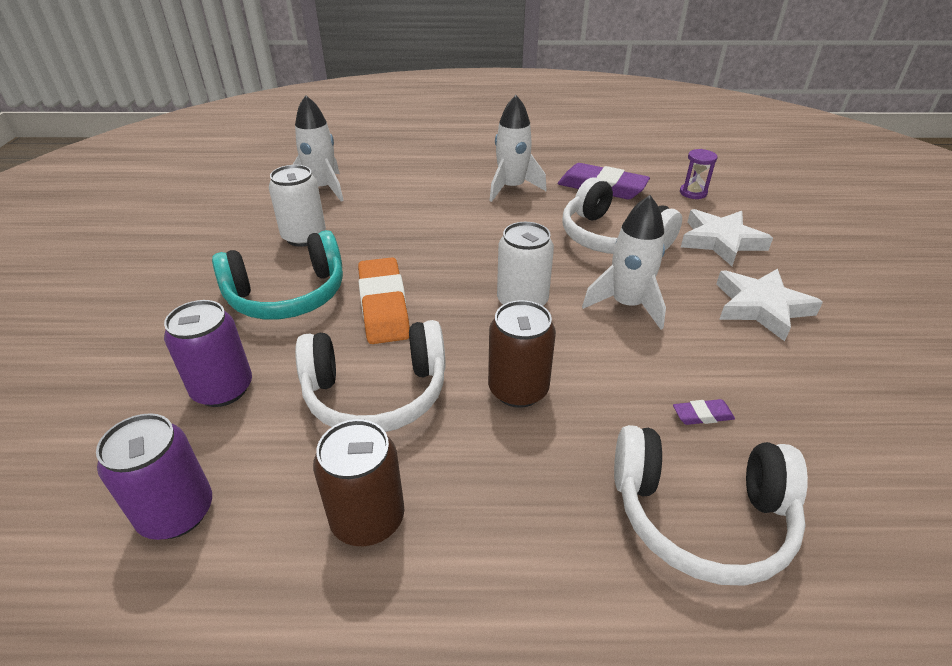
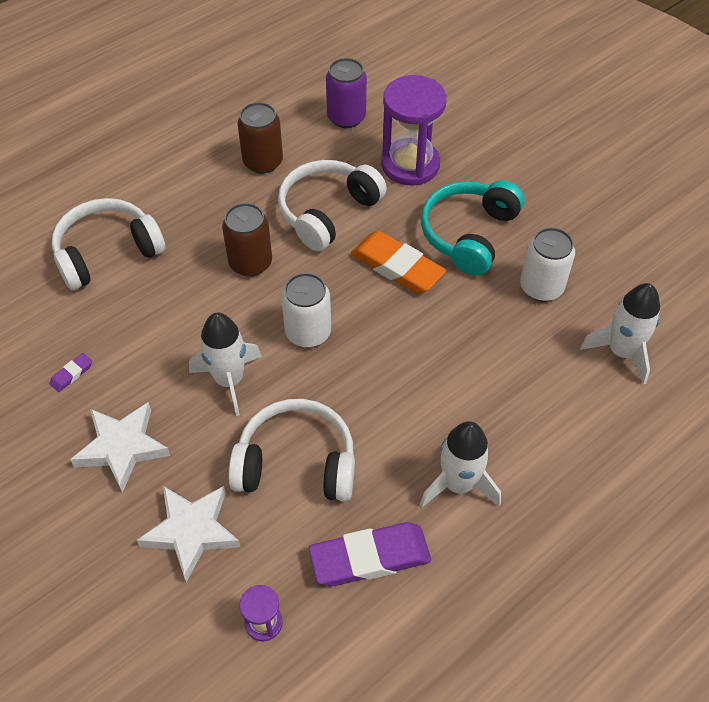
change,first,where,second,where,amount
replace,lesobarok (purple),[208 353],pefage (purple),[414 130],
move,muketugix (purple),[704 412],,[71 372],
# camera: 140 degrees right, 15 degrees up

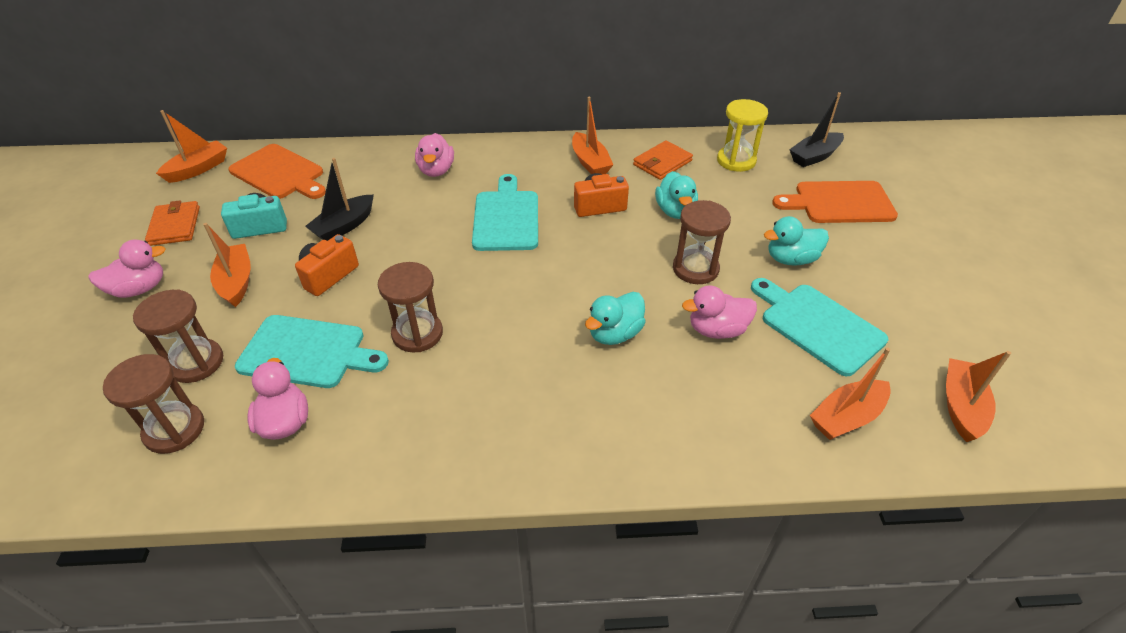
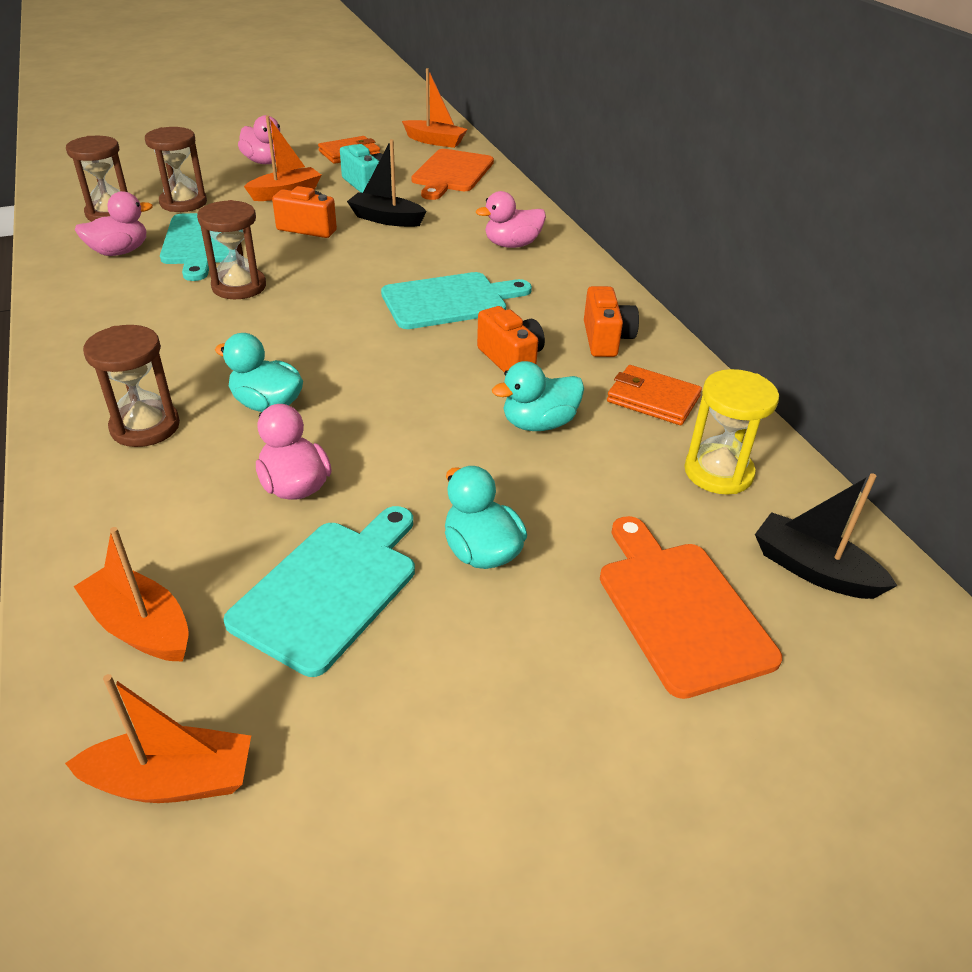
change,first,where,second,where,amount
replace,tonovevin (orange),[592 136],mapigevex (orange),[611 321],
move,pefage (brown),[702 242],,[131 386],
# camera: 70 degrees right, 5 degrees down

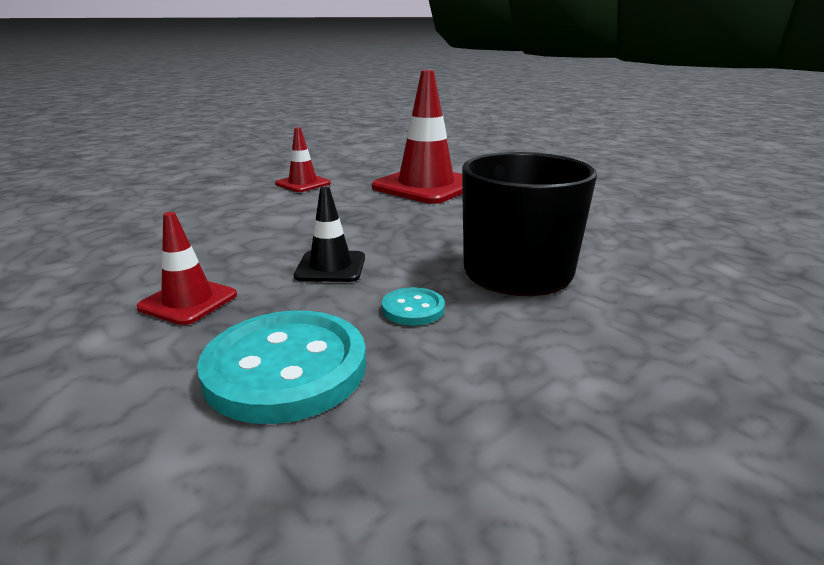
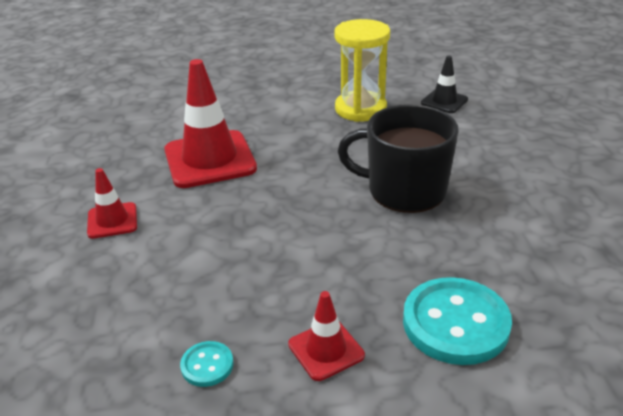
change,first,where,second,where,amount
move,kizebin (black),[329 234],,[444 84],
move,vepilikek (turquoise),[413 306],,[207 364],
insert,,,pefage (yellow),[362 70],
# camera: 55 degrees left, 10 degrees up

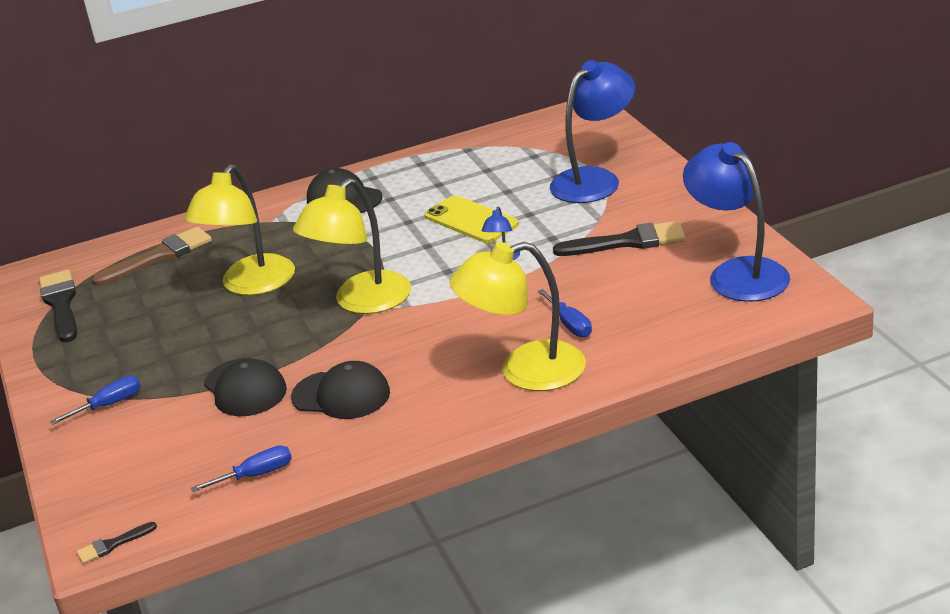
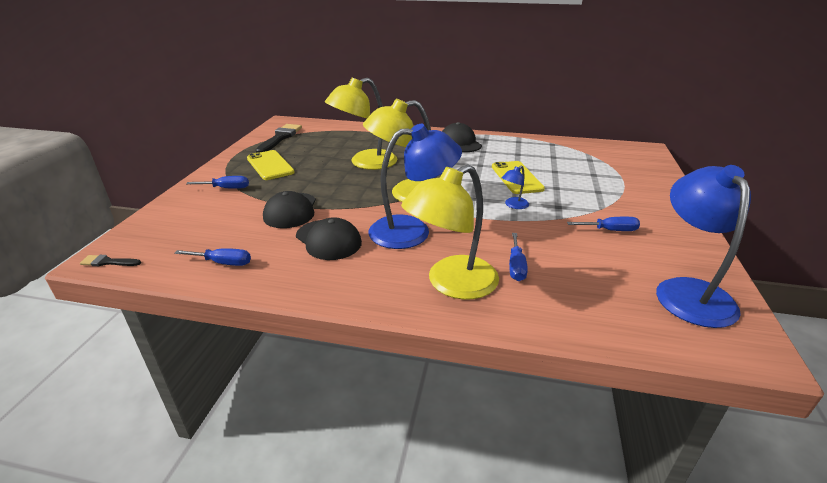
change,first,where,second,where,amount
move,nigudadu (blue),[592 131],,[415 186],
replace,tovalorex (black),[619 238],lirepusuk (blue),[603 224],
delete,tovalorex (brown),[152 256],,,
rotate,nigudadu (yellow),[517 316],,[450 232],60 degrees counterclockwise
insert,,,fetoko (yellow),[271 165],
# camera: 30 degrees right, 0 degrees up

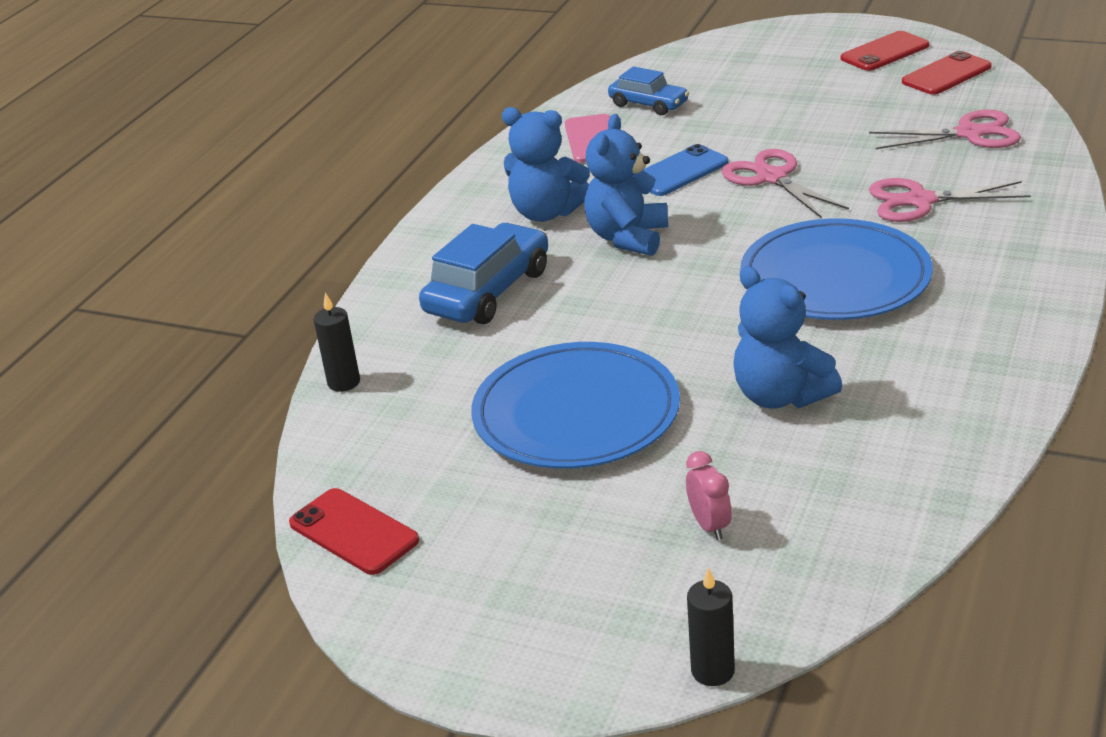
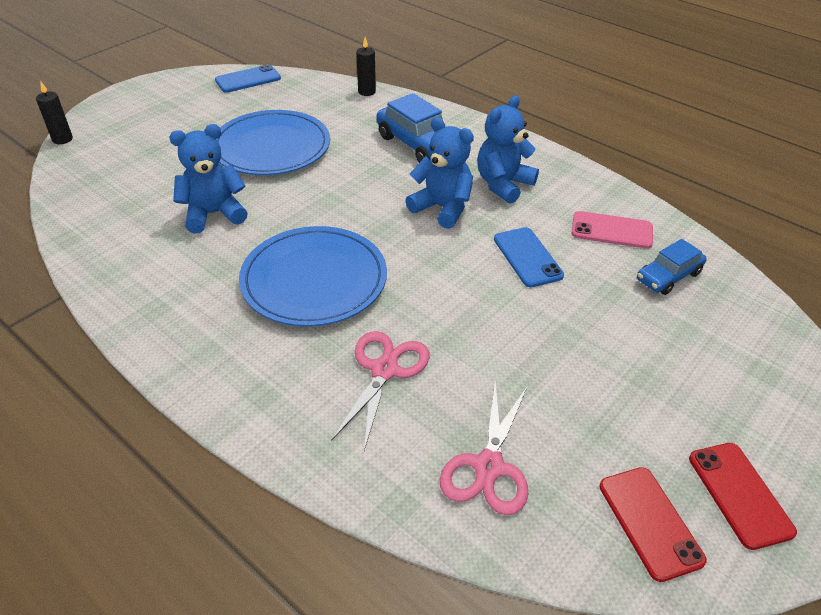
change,first,where,second,where,amount
delete,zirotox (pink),[785 183],,,
delete,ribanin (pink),[709 495],,,
recolor,fetoko (red),[354 531],fetoko (blue),[248 78],
# camera: 105 degrees right, 10 degrees up

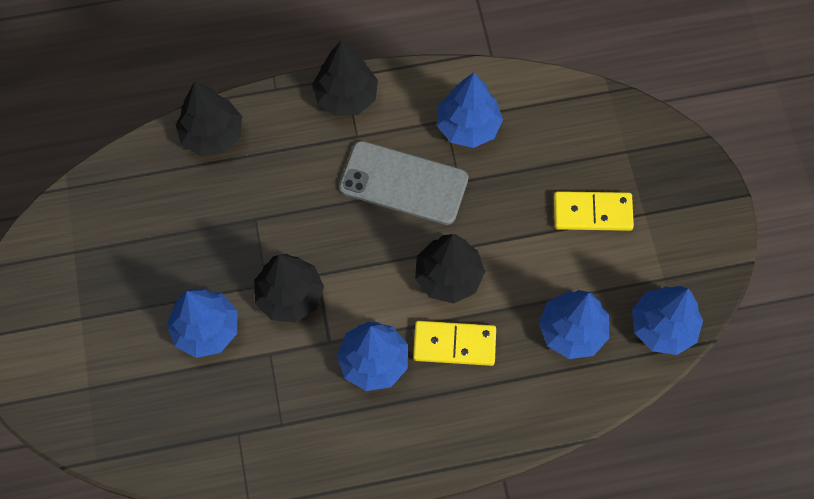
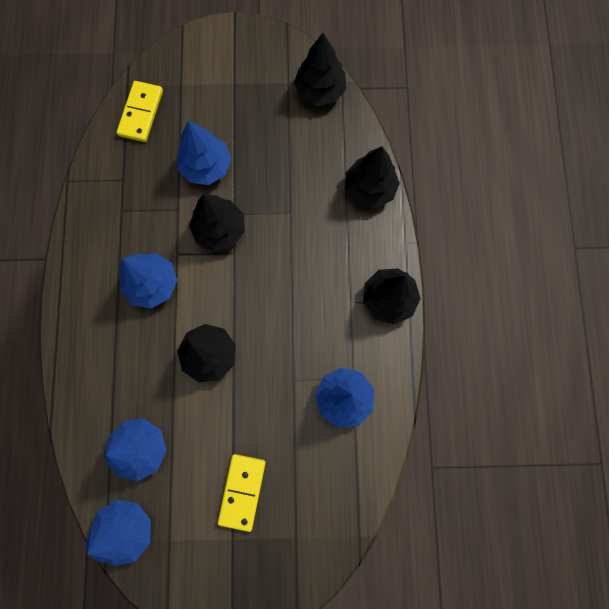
change,first,where,second,where,amount
delete,fetoko (grey),[403 183],,,
move,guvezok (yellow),[454 343],,[140 111],
insert,,,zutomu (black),[320 69],
# camera: 100 degrees right, 10 degrees up

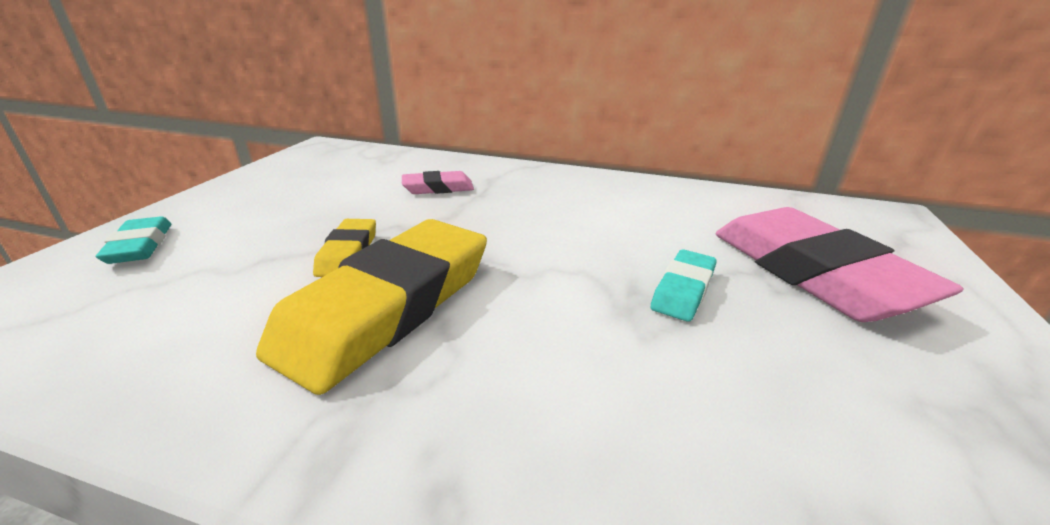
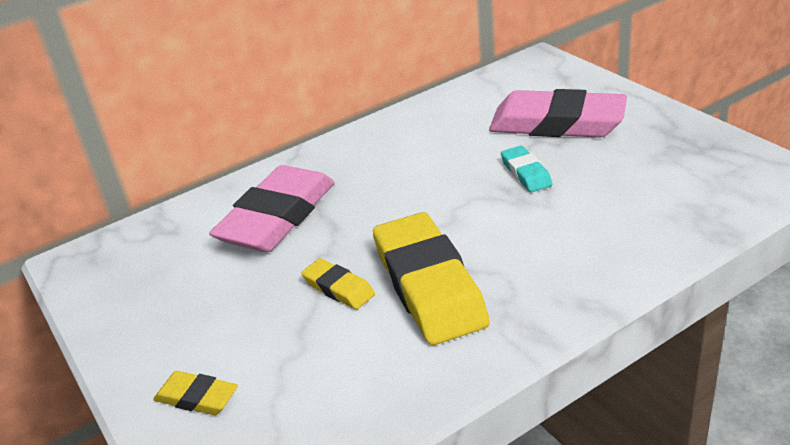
change,first,where,second,where,amount
resize,muketugix (pink),[438 182],,[272 208],x2.13
recolor,muketugix (turquoise),[134 240],muketugix (yellow),[195 393],
# camera: 45 degrees left, 5 degrees up

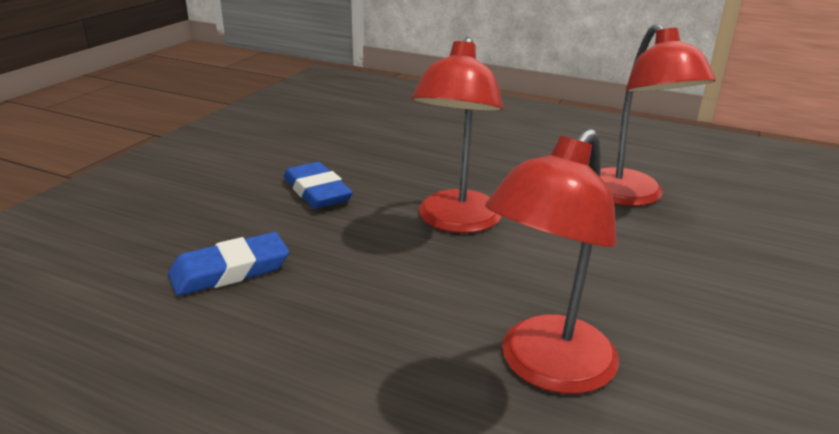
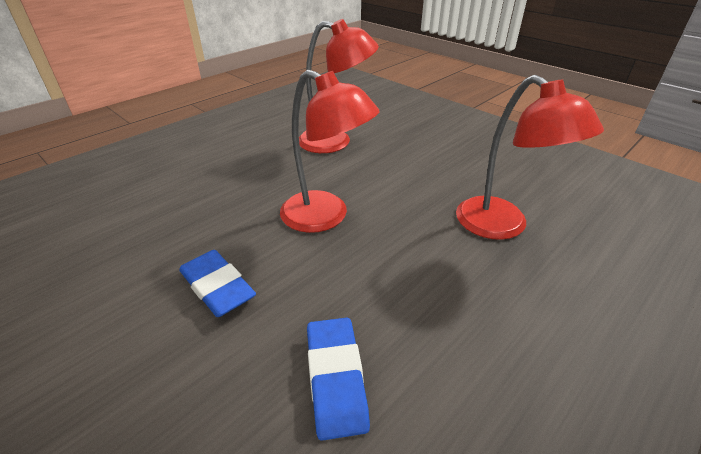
change,first,where,second,where,amount
rotate,muketugix (blue),[318 185],,[217 283],60 degrees clockwise
# camera: 70 degrees left, 10 degrees up

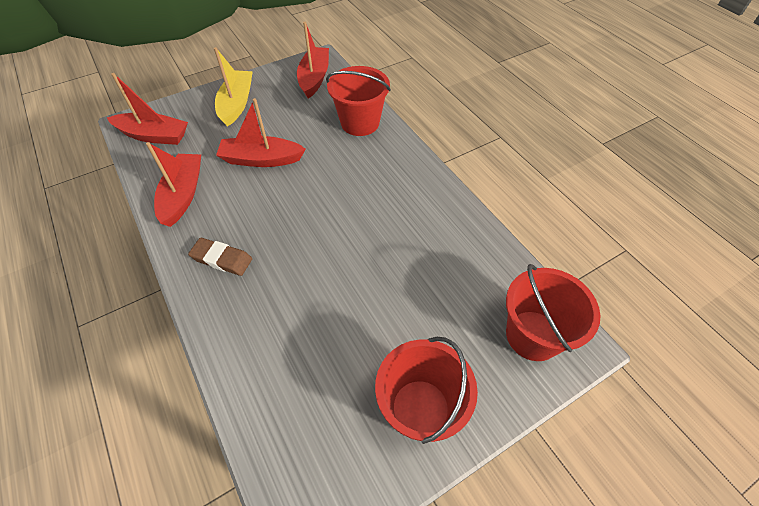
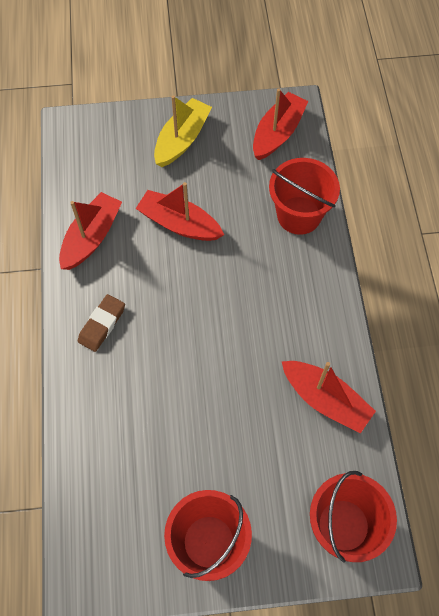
change,first,where,second,where,amount
move,tonovevin (red),[147 109],,[328 397],
rotate,muketugix (brown),[220 257],,[101 323],75 degrees clockwise
# camera: 25 degrees right, 10 degrees up

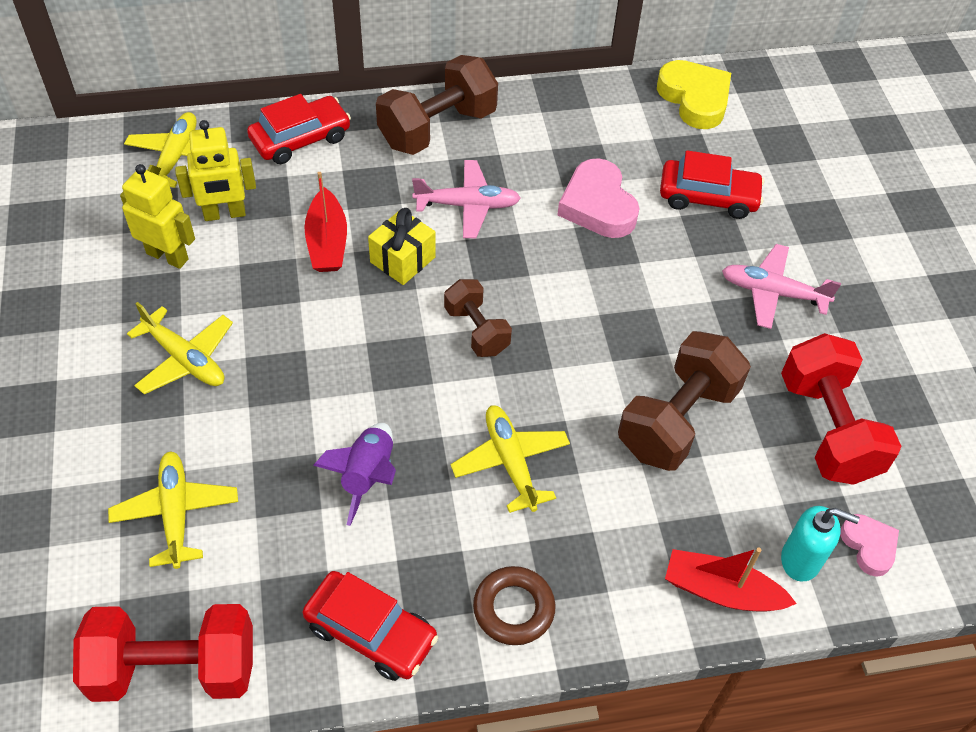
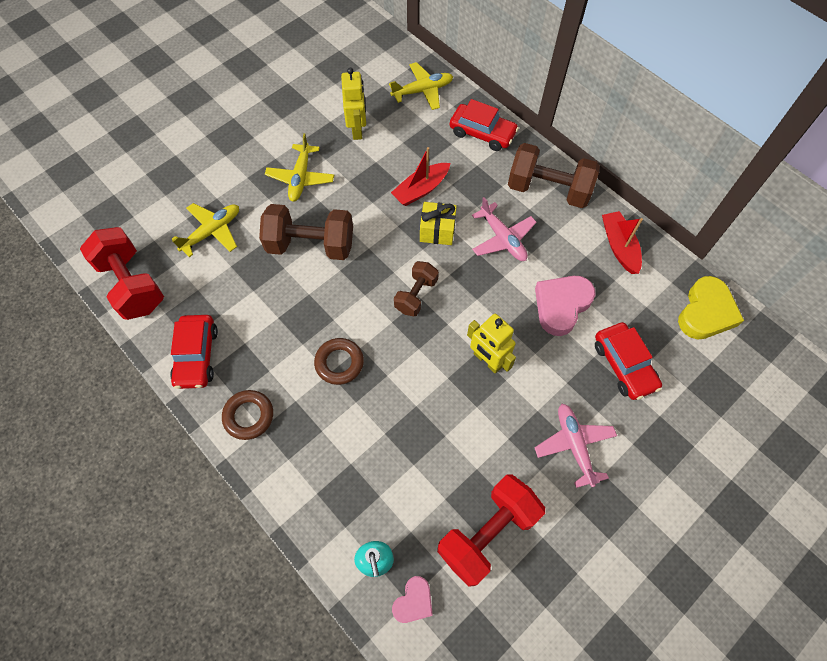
change,first,where,second,where,amount
move,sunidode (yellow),[215 170],,[491 344],
move,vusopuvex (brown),[684 401],,[306 232],
replace,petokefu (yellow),[510 459],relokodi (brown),[339 361],
delete,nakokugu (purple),[354 474],,,
move,tonovevin (red),[731 580],,[622 242],
# camera: 60 degrees right, 10 degrees up

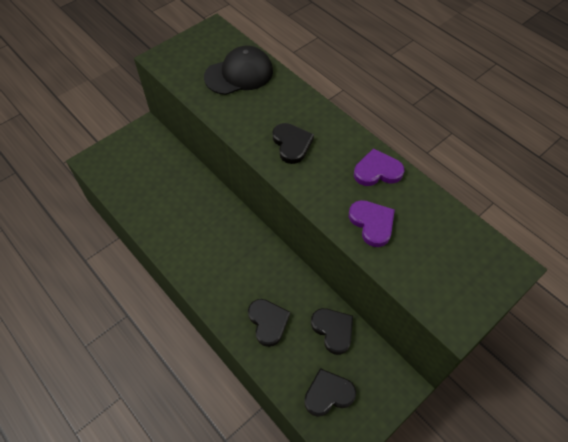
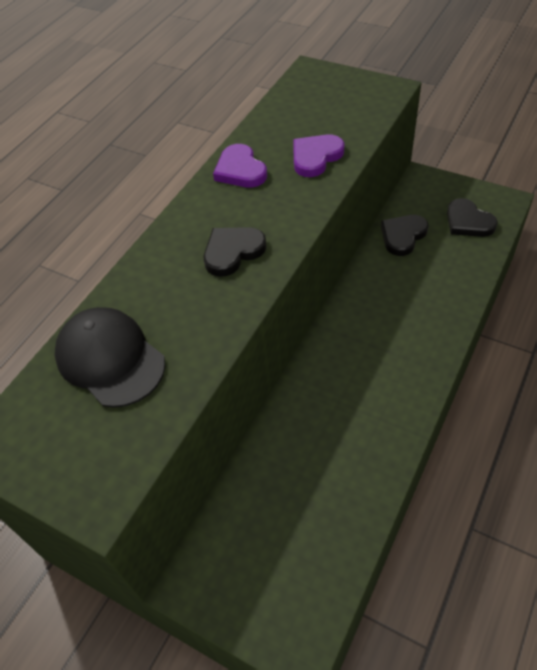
change,first,where,second,where,amount
delete,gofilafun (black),[269 323],,,
# camera: 105 degrees left, 5 degrees down

